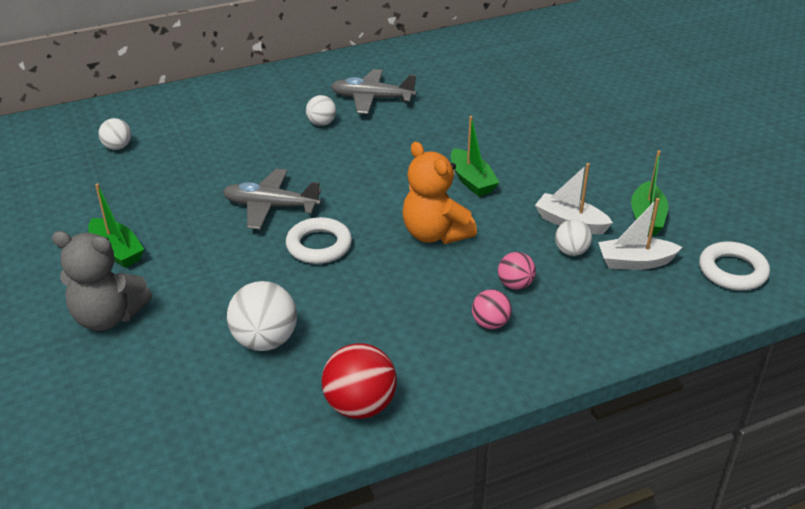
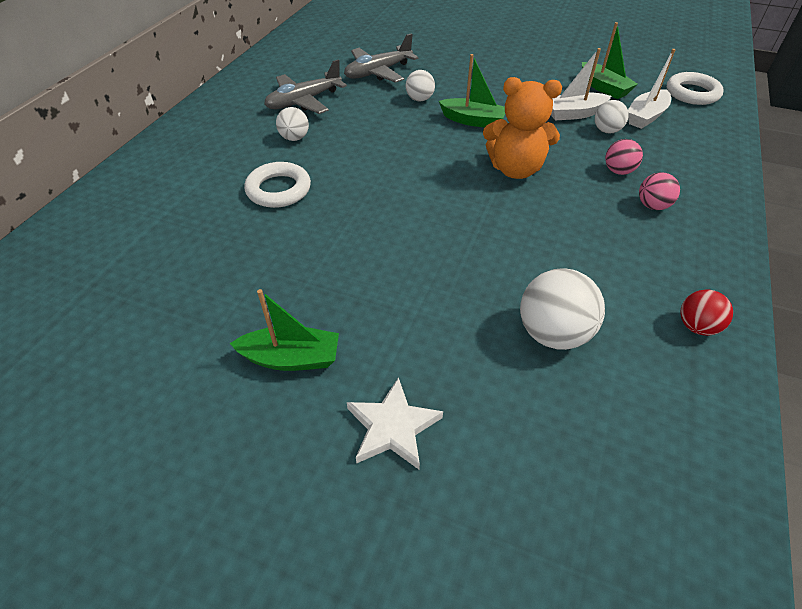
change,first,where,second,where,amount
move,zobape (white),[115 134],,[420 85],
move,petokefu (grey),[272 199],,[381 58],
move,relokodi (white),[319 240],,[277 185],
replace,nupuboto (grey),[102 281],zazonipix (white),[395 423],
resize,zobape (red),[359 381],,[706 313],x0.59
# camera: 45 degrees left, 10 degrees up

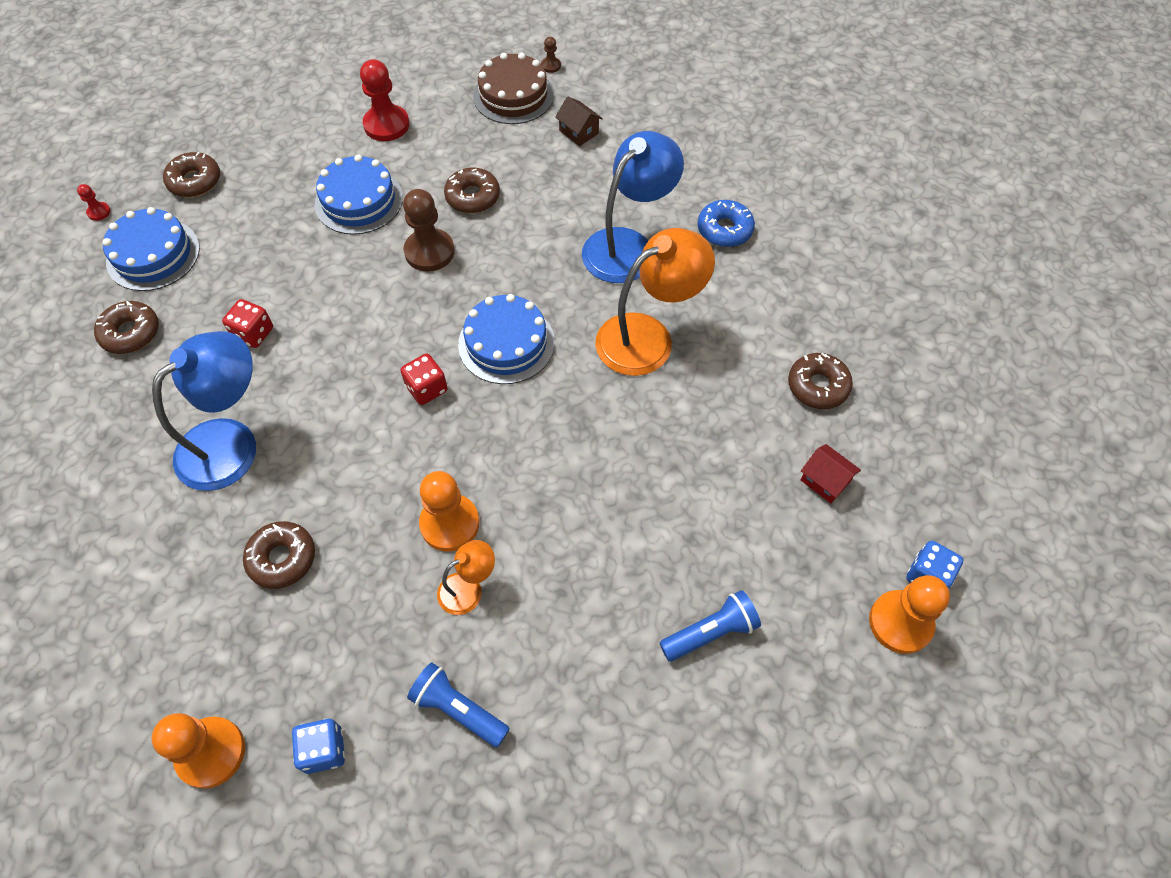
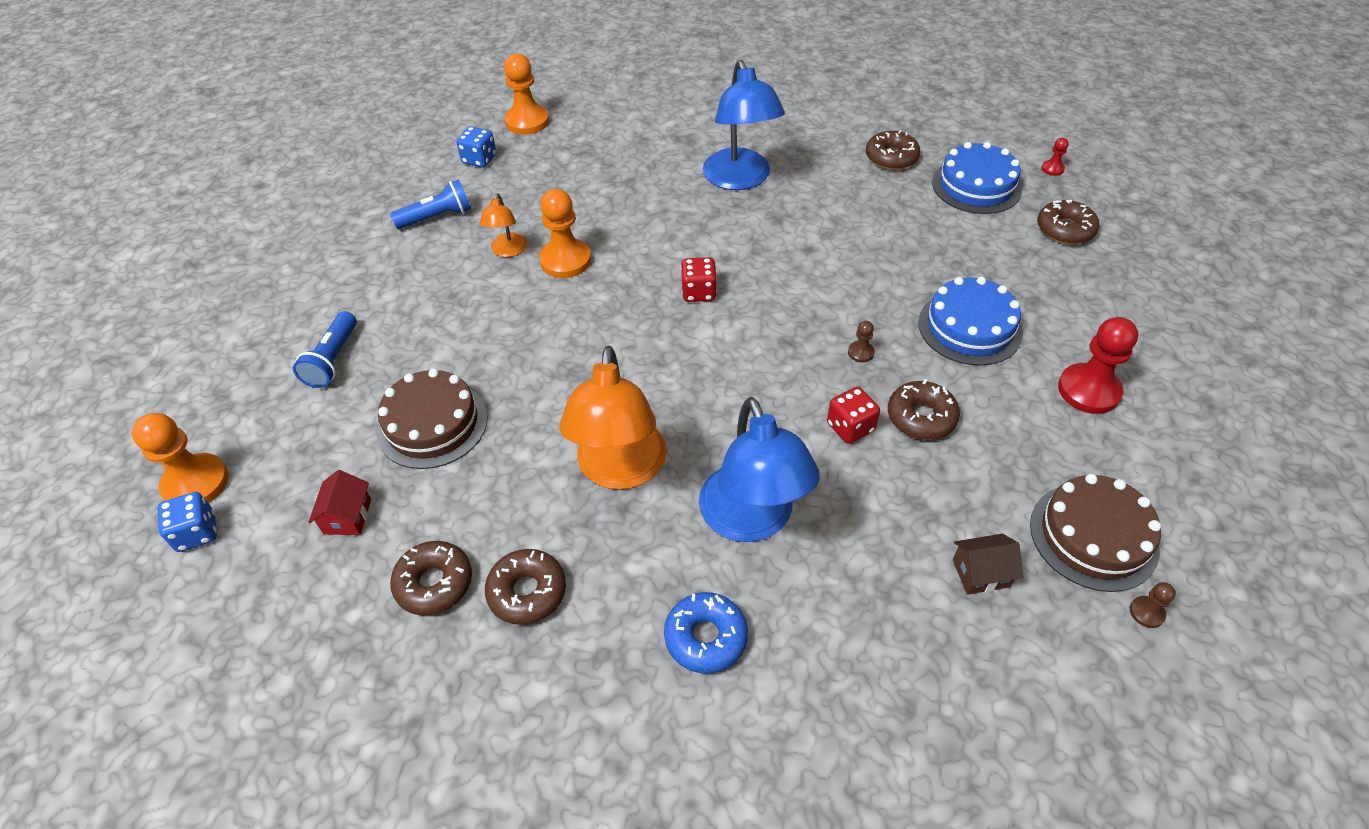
change,first,where,second,where,amount
resize,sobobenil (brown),[428 230],,[861 342],x0.46
delete,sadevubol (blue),[506 339],,,
move,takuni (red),[247 323],,[853 415],
rotate,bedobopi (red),[830 473],,[339 502],75 degrees counterclockwise
move,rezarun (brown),[279 555],,[525 587],
insert,,,sadevubol (brown),[432 418],
# camera: 125 degrees right, 10 degrees down

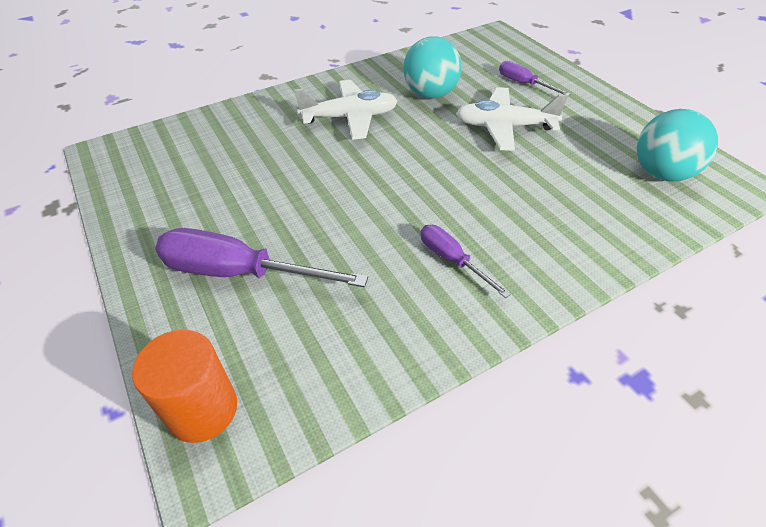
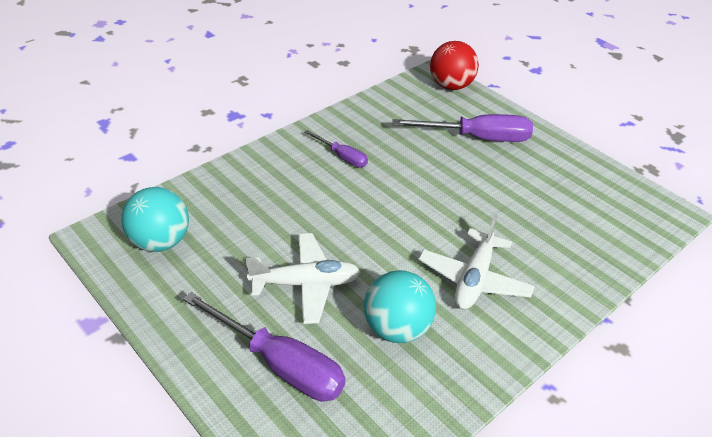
change,first,where,second,where,amount
resize,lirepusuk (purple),[535 78],,[264 346],x1.84
rotate,petokefu (white),[346 110],,[477 262],45 degrees counterclockwise
replace,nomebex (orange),[184 386],zobape (red),[454 65],
# camera: 165 degrees right, 5 degrees down

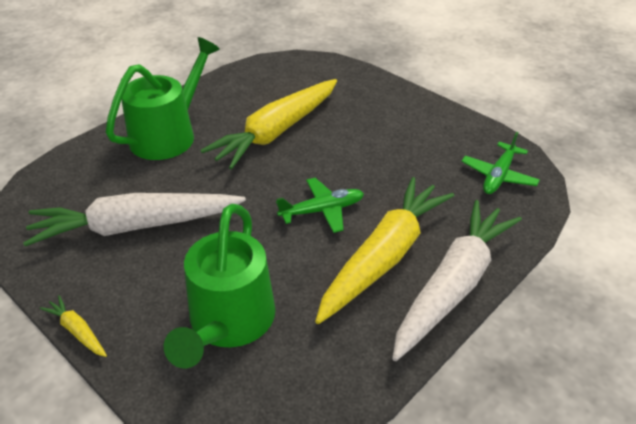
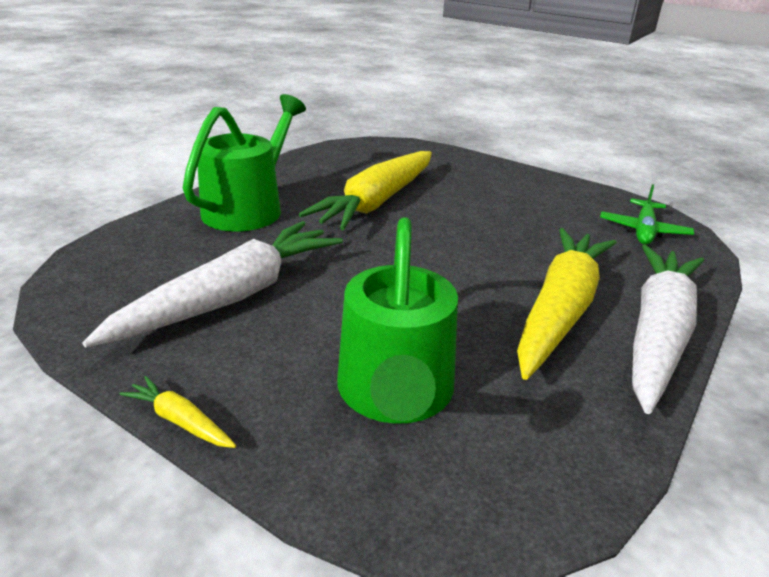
change,first,where,second,where,amount
delete,petokefu (green),[320 205],,,
rotate,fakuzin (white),[134 219],,[212 284],150 degrees clockwise
# camera: 10 degrees left, 10 degrees down

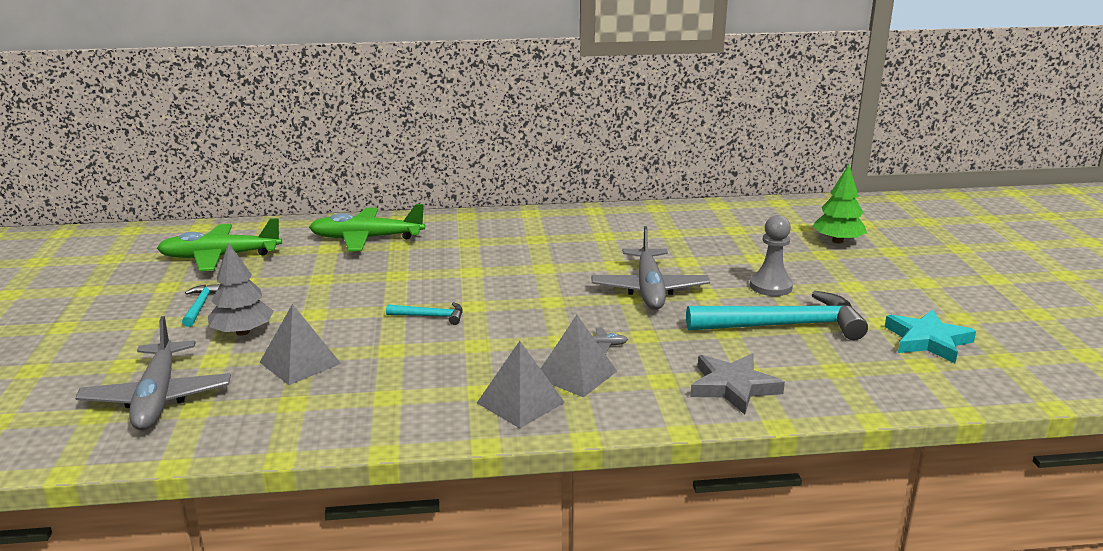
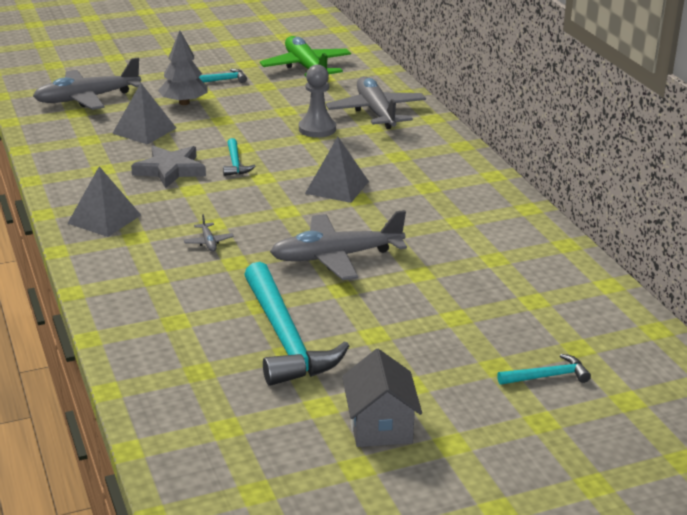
change,first,where,second,where,amount
replace,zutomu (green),[839 204],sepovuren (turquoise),[544 369],
recolor,petokefu (green),[367 227],petokefu (grey),[376 102],
move,sobobenil (grey),[771 255],,[317 101],
delete,zazonipix (turquoise),[930 336],,,
move,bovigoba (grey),[579 356],,[337 170],
move,zazonipix (grey),[737 384],,[168 167],
insert,,,bedobopi (grey),[382 398],
# camera: 75 degrees right, 5 degrees up

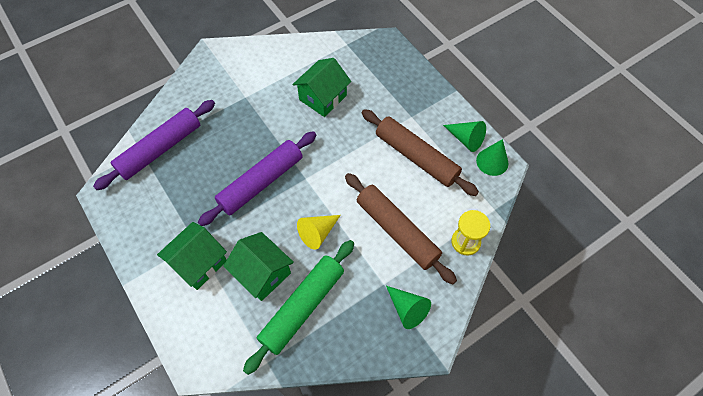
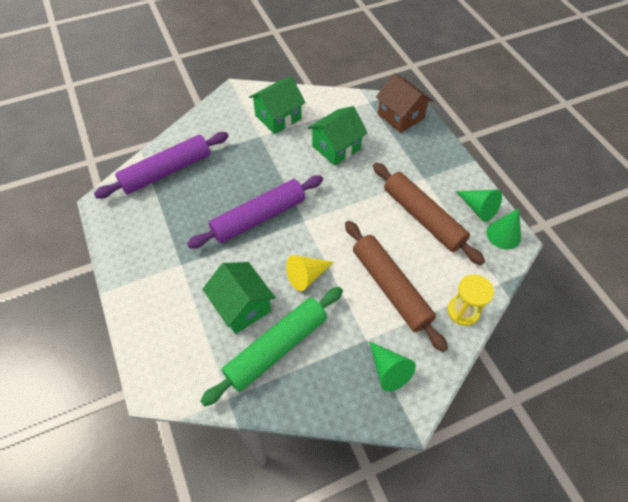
change,first,where,second,where,amount
move,bedobopi (green),[192 256],,[277 105],
insert,,,bedobopi (brown),[404 103],
# camera: 10 degrees right, 5 degrees down

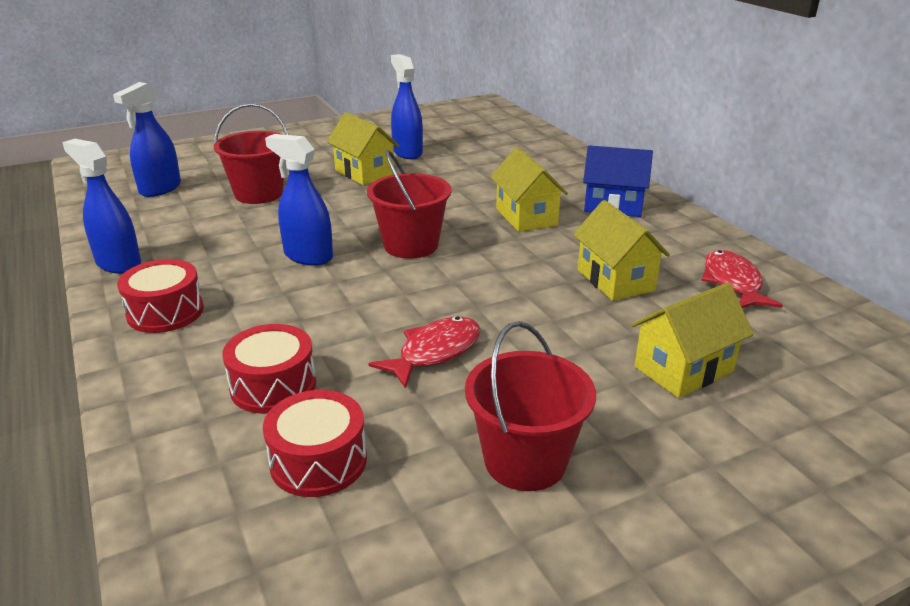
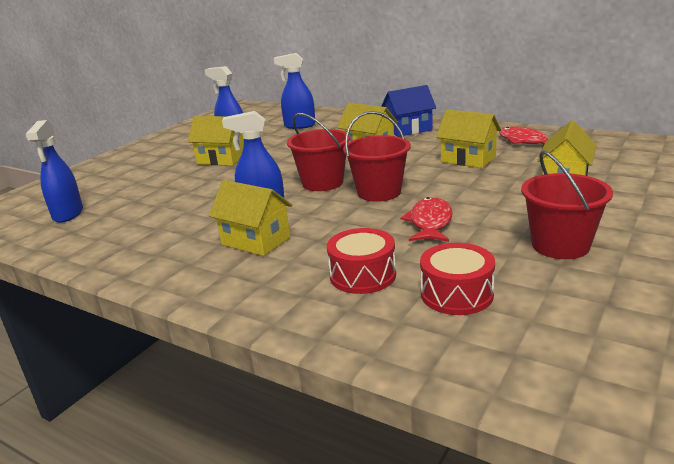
change,first,where,second,where,amount
move,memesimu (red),[251 153],,[377 156],
move,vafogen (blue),[101 206],,[294 91],
delete,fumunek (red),[160 296],,,
insert,,,bedobopi (yellow),[251 218],
# camera: 30 degrees left, 5 degrees down

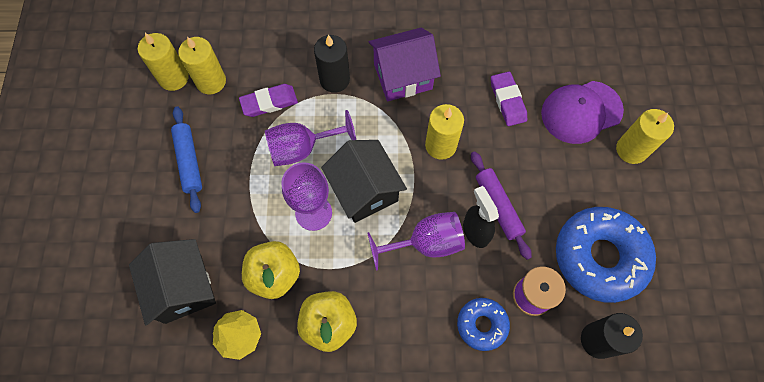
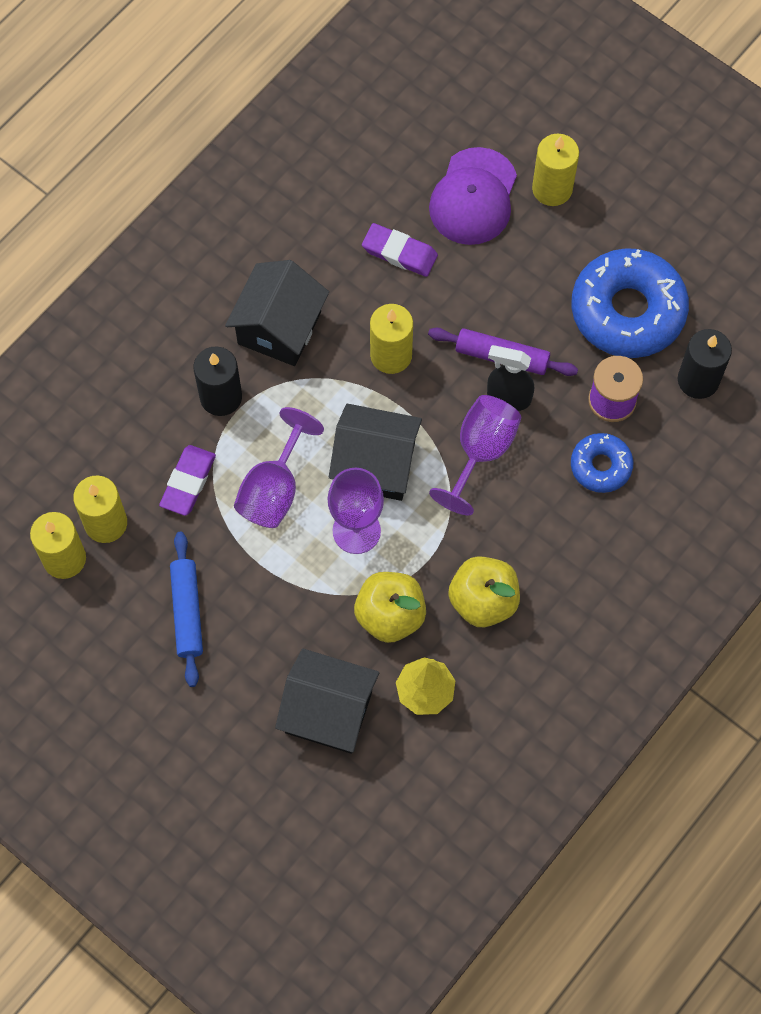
change,first,where,second,where,amount
recolor,bedobopi (purple),[405 64],bedobopi (black),[277 313],
rotate,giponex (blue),[186 159],,[186 609],60 degrees clockwise
# camera: 50 degrees left, 0 degrees up

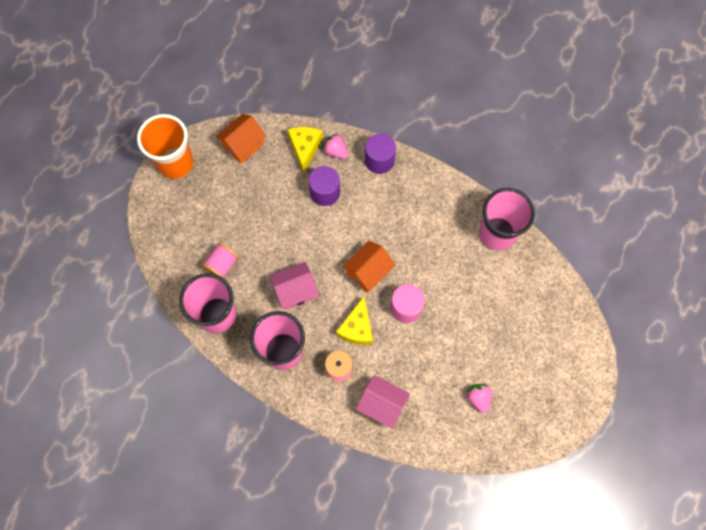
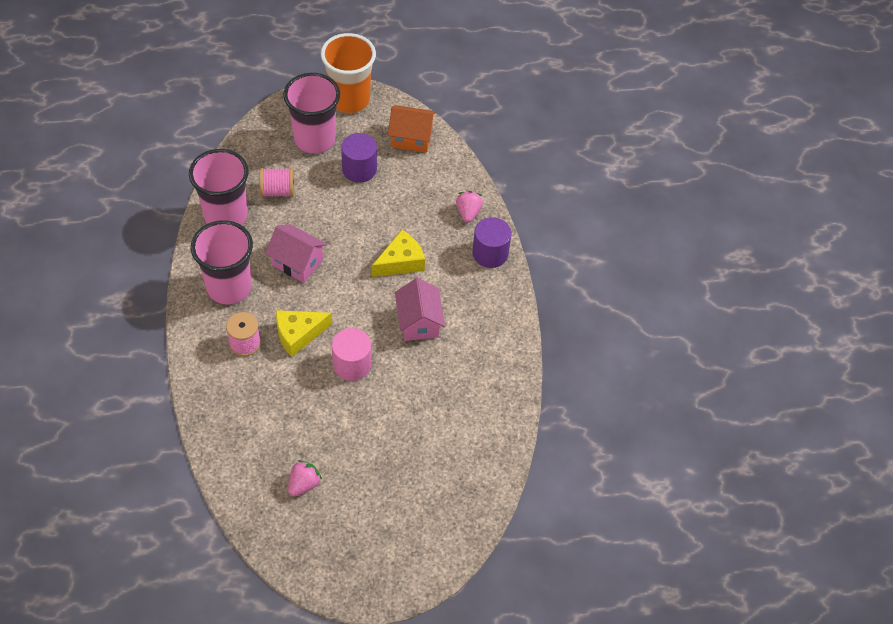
change,first,where,second,where,amount
move,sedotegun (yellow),[305 150],,[398 253],
move,nomebex (purple),[324 186],,[359 158],
move,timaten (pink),[507 219],,[311 113],
delete,bedobopi (orange),[369 267],,,
move,bedobopi (pink),[383 402],,[420 309],
# camera: 50 degrees right, 15 degrees down

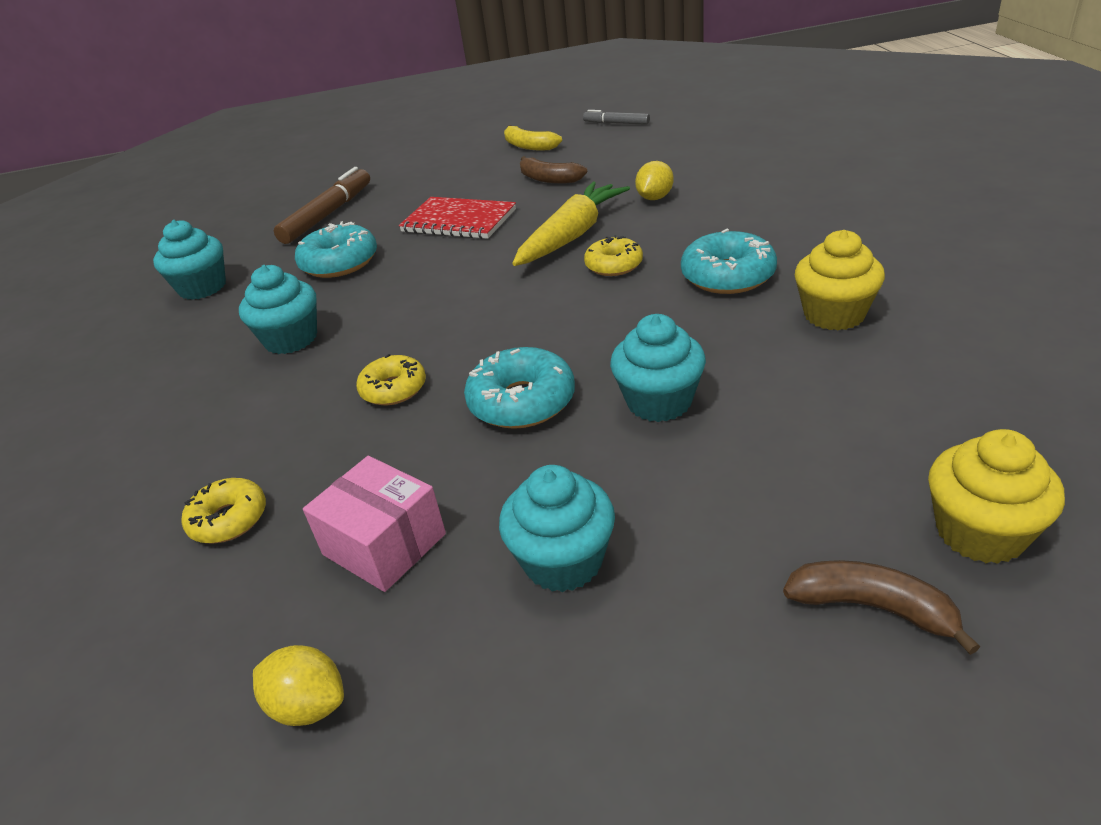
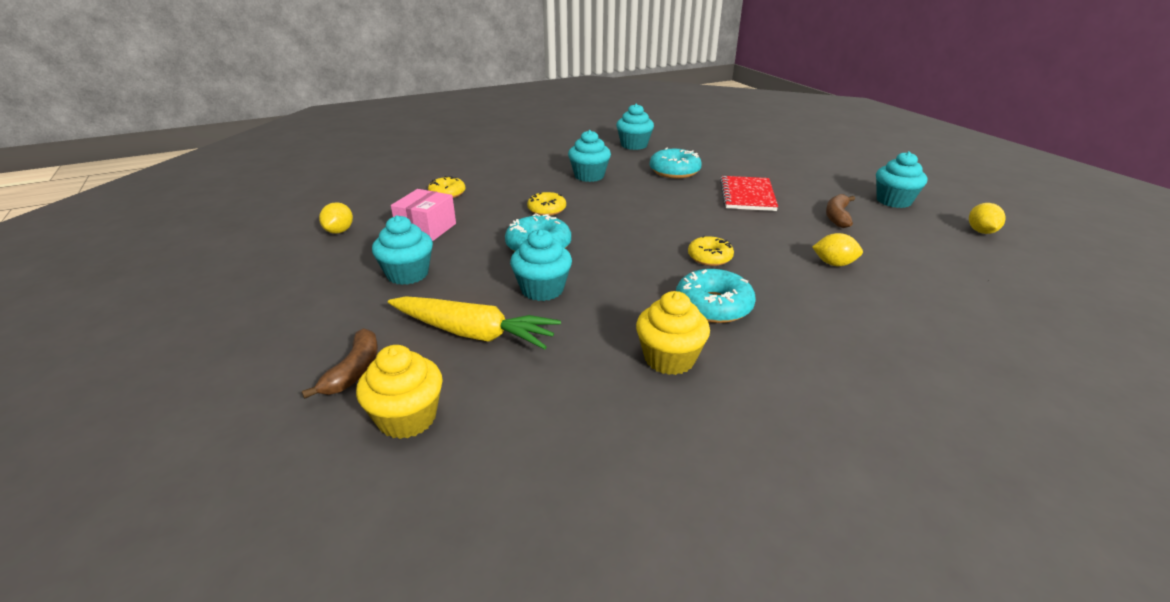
change,first,where,second,where,amount
replace,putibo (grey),[616 117],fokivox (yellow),[987 218],
replace,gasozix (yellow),[533 137],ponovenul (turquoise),[901 179],
delete,putibo (brown),[322 205],,,
move,fakuzin (yellow),[571 224],,[474 323],
# camera: 70 degrees right, 5 degrees down

